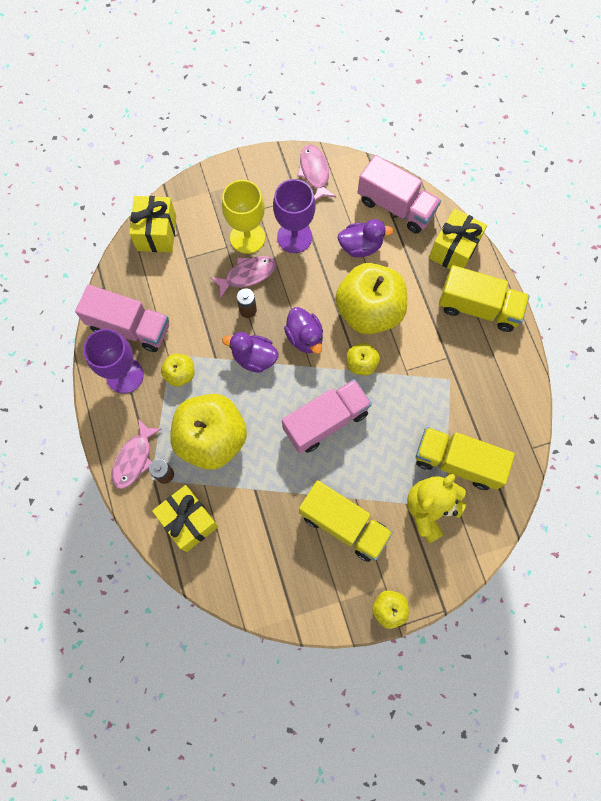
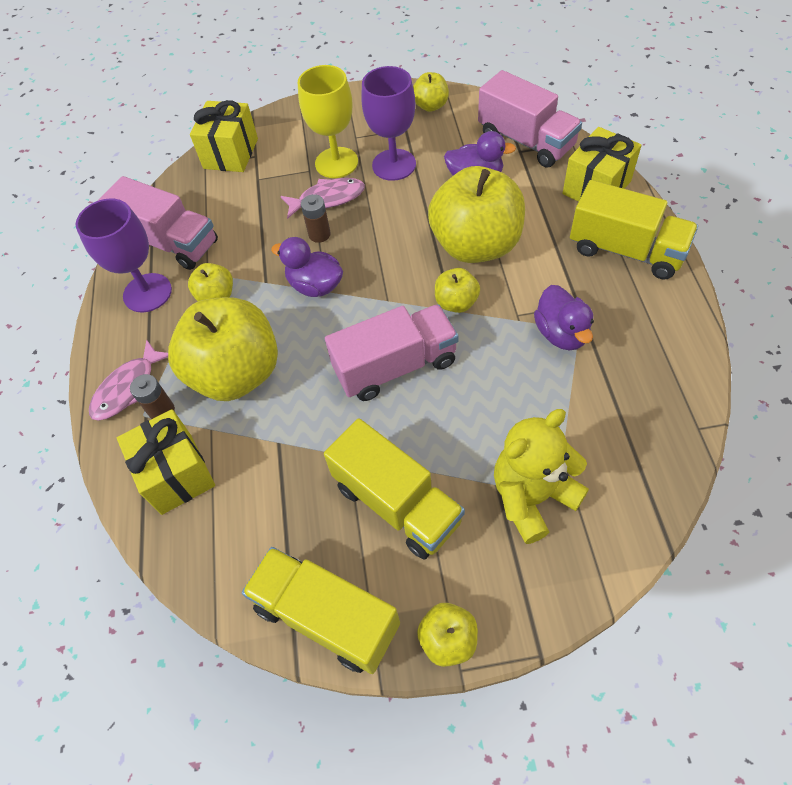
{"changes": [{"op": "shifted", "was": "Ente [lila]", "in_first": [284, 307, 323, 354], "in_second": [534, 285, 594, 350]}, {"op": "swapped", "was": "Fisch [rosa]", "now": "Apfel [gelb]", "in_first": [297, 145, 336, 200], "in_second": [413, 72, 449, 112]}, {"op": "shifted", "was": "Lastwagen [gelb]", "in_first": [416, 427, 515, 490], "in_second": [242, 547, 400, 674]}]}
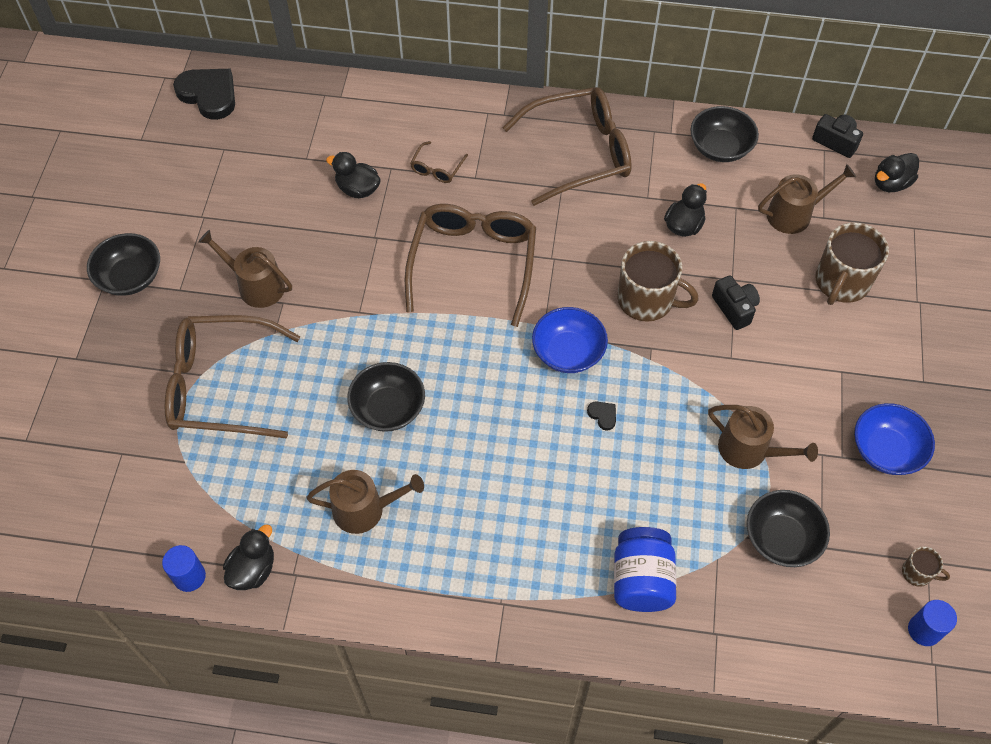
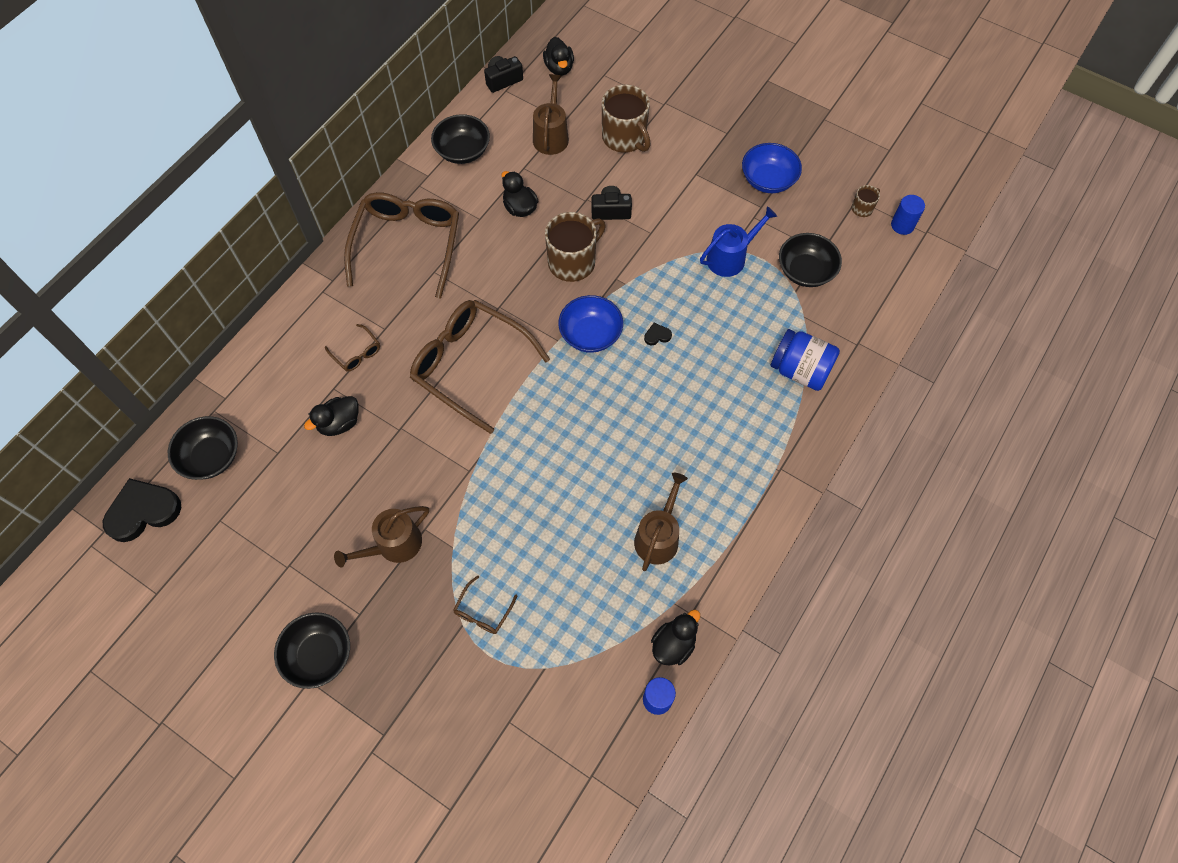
{"changes": [{"op": "scaled", "was": "Brille [braun]", "in_first": [165, 315, 300, 439], "in_second": [453, 575, 517, 634], "ratio": 0.42}, {"op": "rotated", "was": "Ente [schwarz]", "in_first": [223, 524, 274, 590], "in_second": [651, 610, 700, 666], "clockwise": 75}, {"op": "shifted", "was": "Schüssel [schwarz]", "in_first": [347, 362, 425, 432], "in_second": [168, 416, 238, 480]}, {"op": "repainted", "was": "Gießkanne [braun]", "now": "Gießkanne [blau]", "in_first": [708, 405, 818, 469], "in_second": [700, 206, 777, 277]}]}
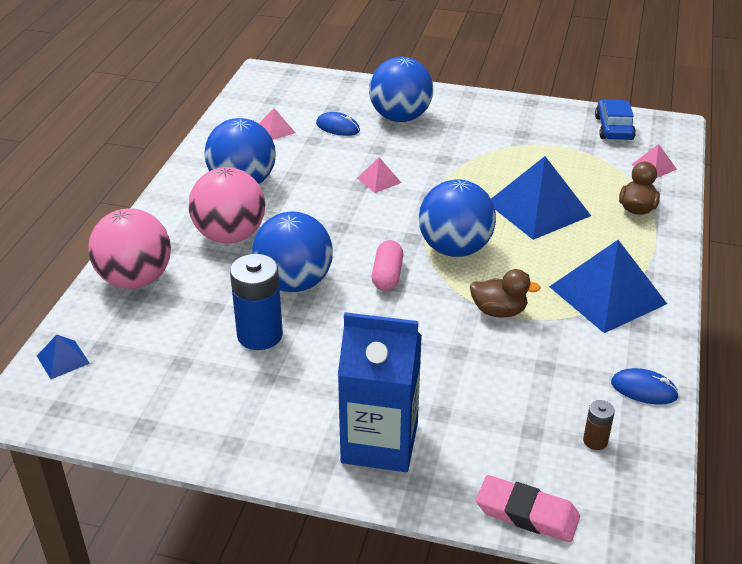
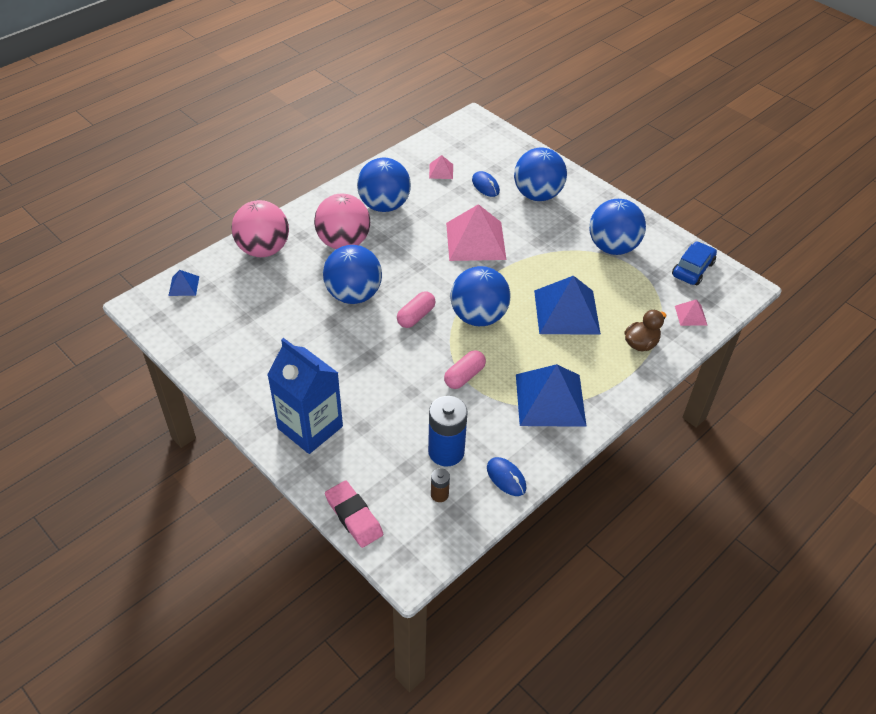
{"changes": [{"op": "shifted", "was": "Batterie [blau]", "in_first": [230, 254, 283, 350], "in_second": [428, 396, 468, 467]}, {"op": "scaled", "was": "Pyramide [rosa]", "in_first": [357, 157, 402, 193], "in_second": [446, 204, 507, 261], "ratio": 2.2}, {"op": "swapped", "was": "Ente [braun]", "now": "Kapsel [rosa]", "in_first": [470, 269, 541, 318], "in_second": [444, 350, 486, 389]}, {"op": "new", "now": "Ball [blau]", "in_second": [589, 199, 646, 255]}]}
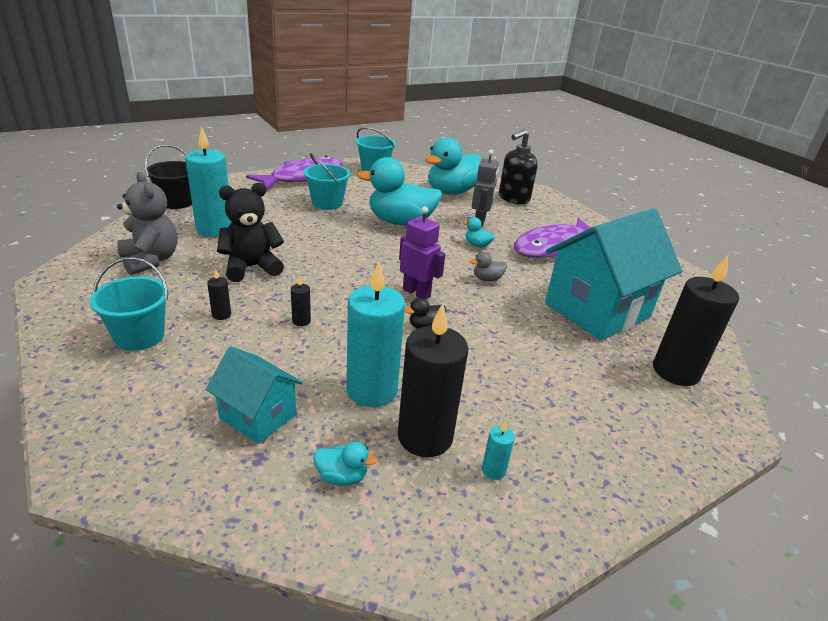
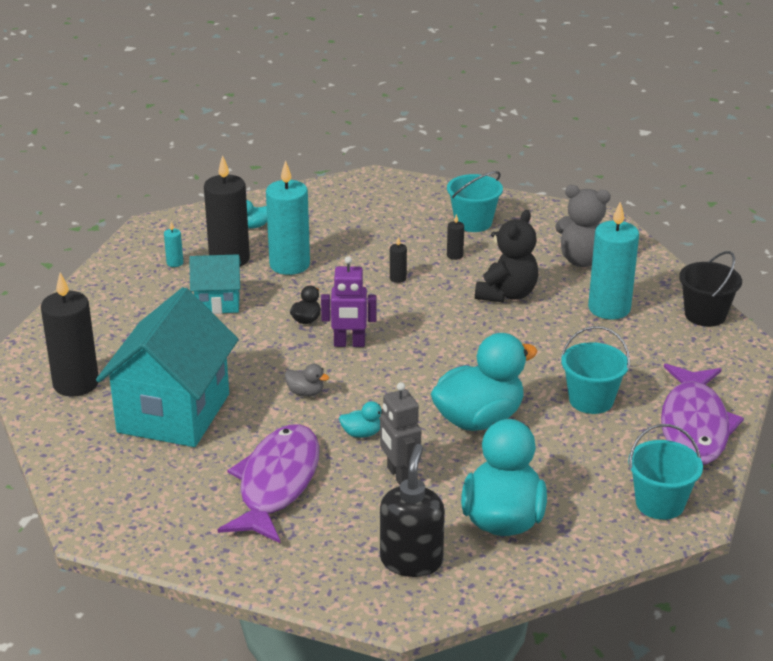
{"changes": [{"op": "shifted", "was": "Haus [türkis]", "in_first": [206, 347, 303, 444], "in_second": [189, 254, 241, 314]}, {"op": "rotated", "was": "Ente [grau]", "in_first": [470, 252, 507, 281], "in_second": [285, 364, 329, 397], "clockwise": 75}]}
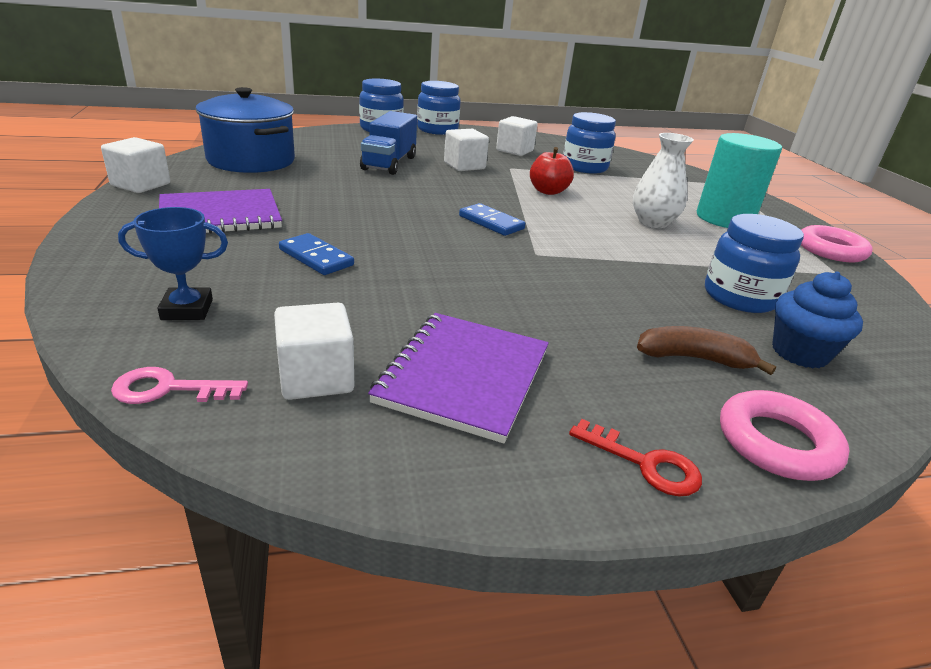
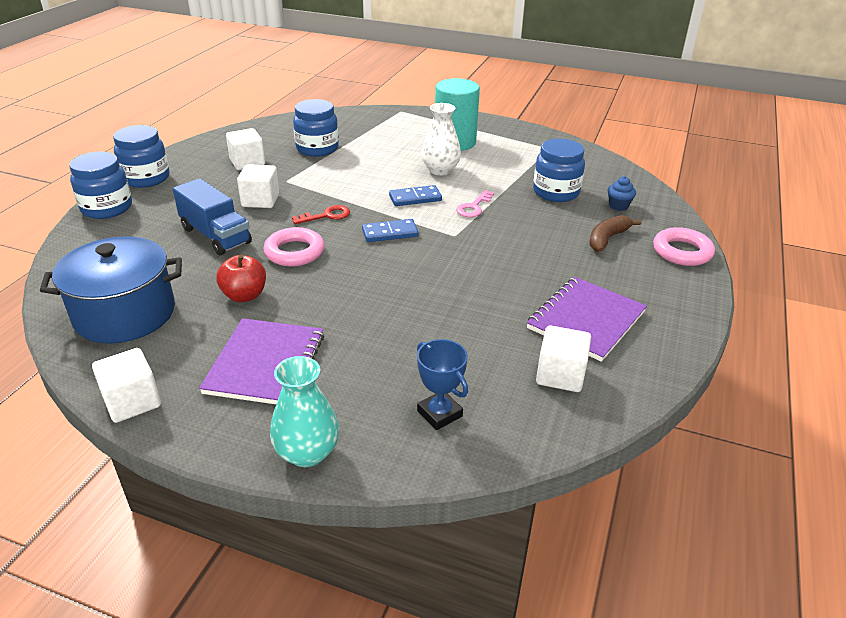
{"changes": [{"op": "shifted", "was": "Schlüssel [rosa]", "in_first": [111, 367, 248, 404], "in_second": [456, 190, 494, 217]}, {"op": "rotated", "was": "Pokal [blau]", "in_first": [118, 207, 228, 320], "in_second": [417, 339, 468, 430], "clockwise": -60}, {"op": "shifted", "was": "Dominostein [blau]", "in_first": [279, 233, 354, 275], "in_second": [389, 185, 442, 206]}, {"op": "rotated", "was": "Notizbuch [lila]", "in_first": [368, 313, 549, 443], "in_second": [527, 277, 647, 362], "clockwise": 75}, {"op": "shifted", "was": "Apfel [rot]", "in_first": [530, 147, 574, 195], "in_second": [216, 254, 266, 302]}, {"op": "shifted", "was": "Schlüssel [rot]", "in_first": [569, 419, 702, 496], "in_second": [292, 205, 350, 224]}, {"op": "scaled", "was": "Muffin [blau]", "in_first": [772, 271, 863, 368], "in_second": [608, 176, 636, 211], "ratio": 0.64}, {"op": "shifted", "was": "Ring [rosa]", "in_first": [801, 225, 873, 262], "in_second": [263, 227, 325, 266]}, {"op": "new", "now": "Vase [türkis]", "in_second": [270, 356, 339, 467]}]}
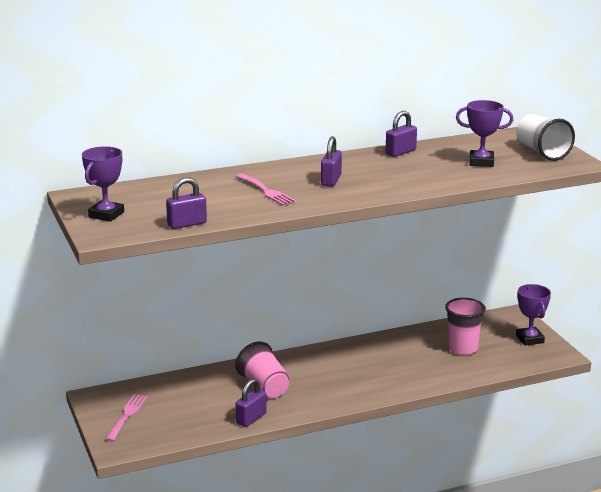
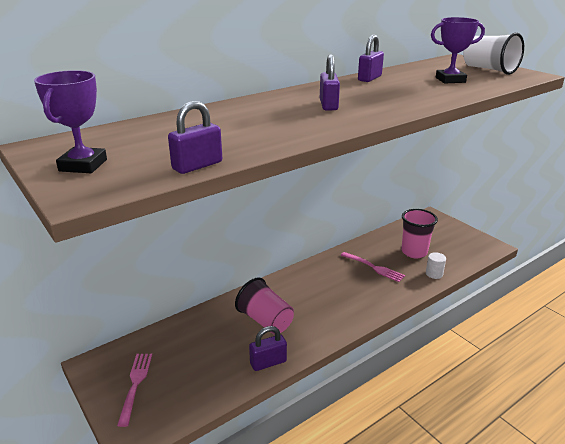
{"changes": [{"op": "shifted", "was": "Gabel [rosa]", "in_first": [236, 173, 296, 205], "in_second": [341, 252, 405, 282]}, {"op": "rotated", "was": "Vorhängeschloss [lila]", "in_first": [236, 379, 267, 427], "in_second": [249, 326, 287, 371], "clockwise": 45}, {"op": "gone", "was": "Pokal [lila]", "in_first": [516, 284, 551, 346]}, {"op": "new", "now": "Vollzylinder [weiß]", "in_second": [426, 252, 446, 279]}]}
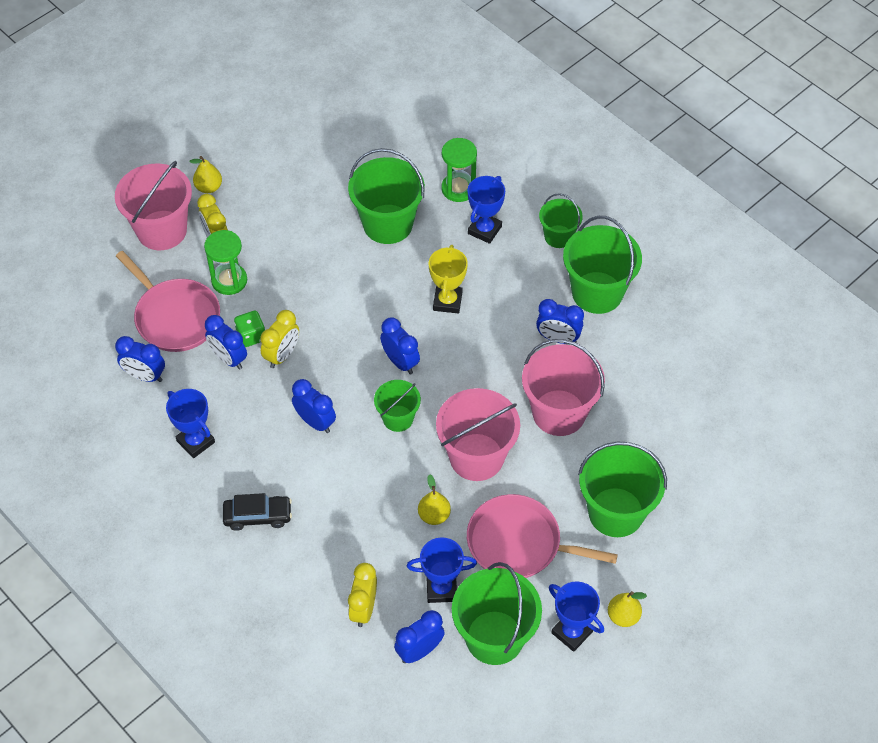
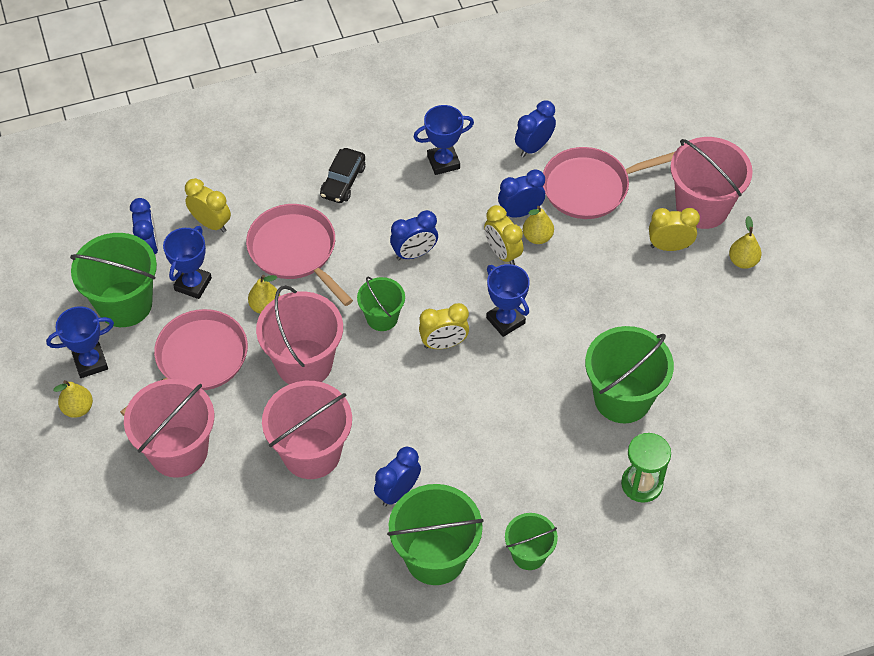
{"changes": [{"op": "gone", "was": "Sanduhr [grün]", "in_first": [204, 230, 247, 295]}, {"op": "swapped", "was": "Spielwürfel [grün]", "now": "Birne [gelb]", "in_first": [234, 311, 265, 347], "in_second": [523, 206, 554, 244]}, {"op": "repainted", "was": "Wecker [blau]", "now": "Wecker [gelb]", "in_first": [380, 318, 420, 374], "in_second": [419, 303, 469, 349]}, {"op": "gone", "was": "Pokal [gelb]", "in_first": [429, 245, 468, 313]}, {"op": "shifted", "was": "Pokal [blau]", "in_first": [467, 176, 505, 244], "in_second": [486, 264, 530, 337]}, {"op": "repainted", "was": "Eimer [grün]", "now": "Eimer [rosa]", "in_first": [578, 442, 667, 537], "in_second": [124, 379, 214, 478]}, {"op": "new", "now": "Pfanne [rosa]", "in_second": [246, 204, 353, 306]}]}
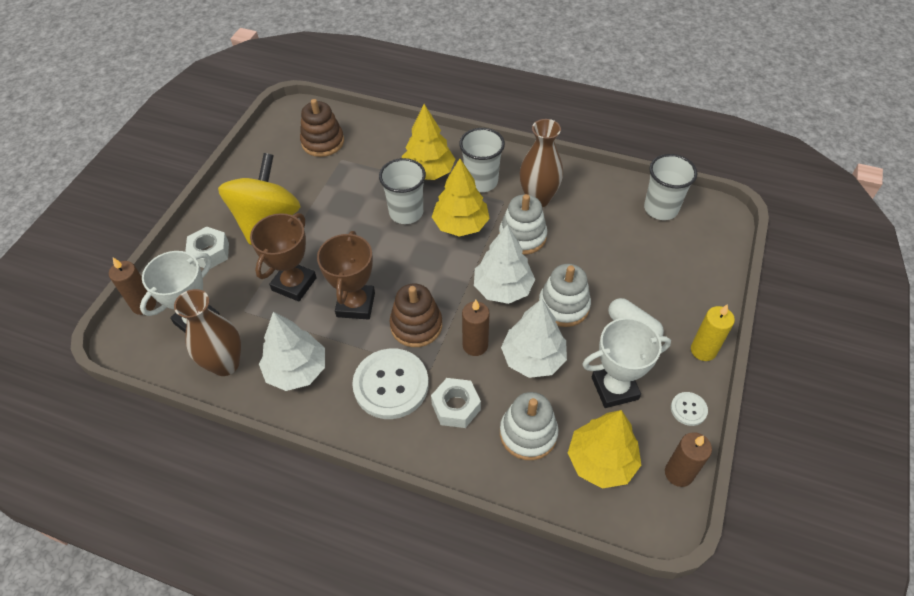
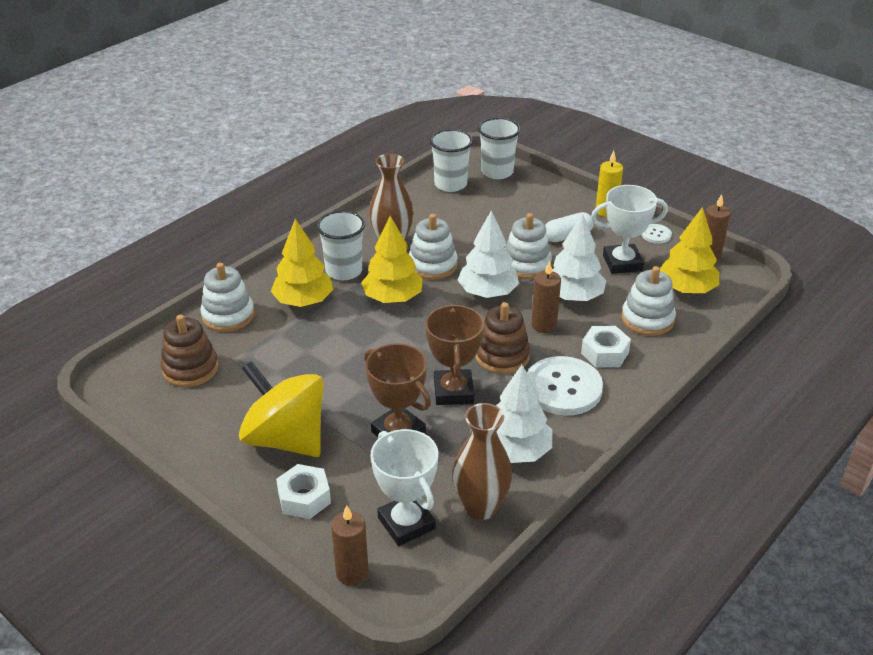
{"changes": [{"op": "rotated", "was": "Pokal [braun]", "in_first": [317, 231, 375, 320], "in_second": [425, 304, 484, 405], "clockwise": 60}, {"op": "shifted", "was": "Becher [weiß]", "in_first": [379, 158, 426, 224], "in_second": [478, 117, 521, 179]}, {"op": "rotated", "was": "Pokal [weiß]", "in_first": [582, 318, 671, 408], "in_second": [591, 185, 668, 274], "clockwise": 75}, {"op": "new", "now": "Stapelspielzeug [weiß]", "in_second": [201, 263, 254, 332]}]}
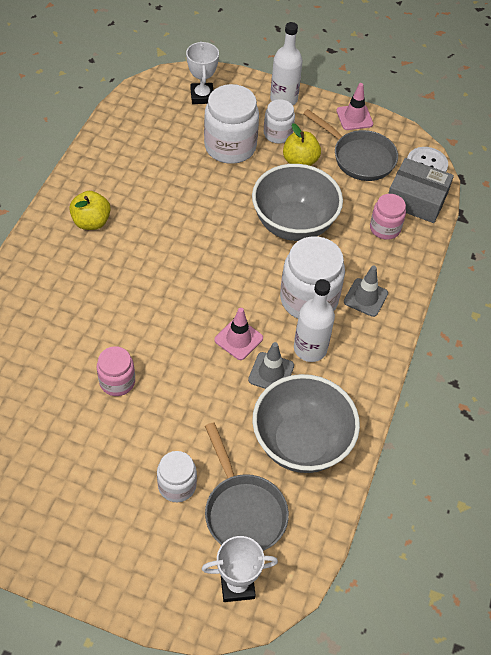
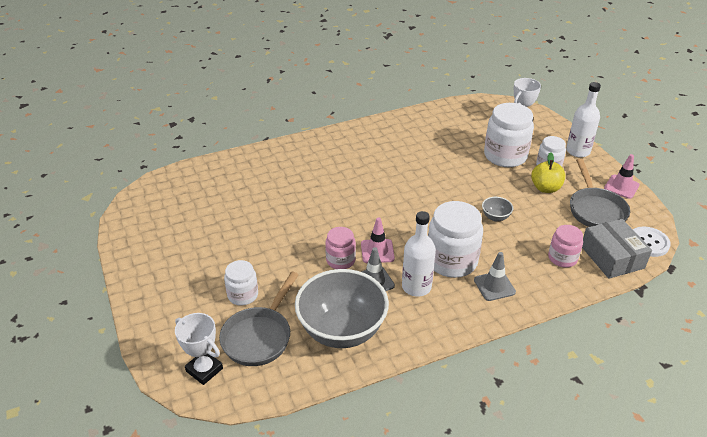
{"changes": [{"op": "gone", "was": "Apfel [gelb]", "in_first": [69, 191, 111, 230]}, {"op": "shifted", "was": "Einmachglas [rosa]", "in_first": [97, 346, 135, 396], "in_second": [325, 227, 356, 269]}, {"op": "scaled", "was": "Schüssel [grau]", "in_first": [252, 164, 343, 241], "in_second": [482, 197, 513, 221], "ratio": 0.4}]}
